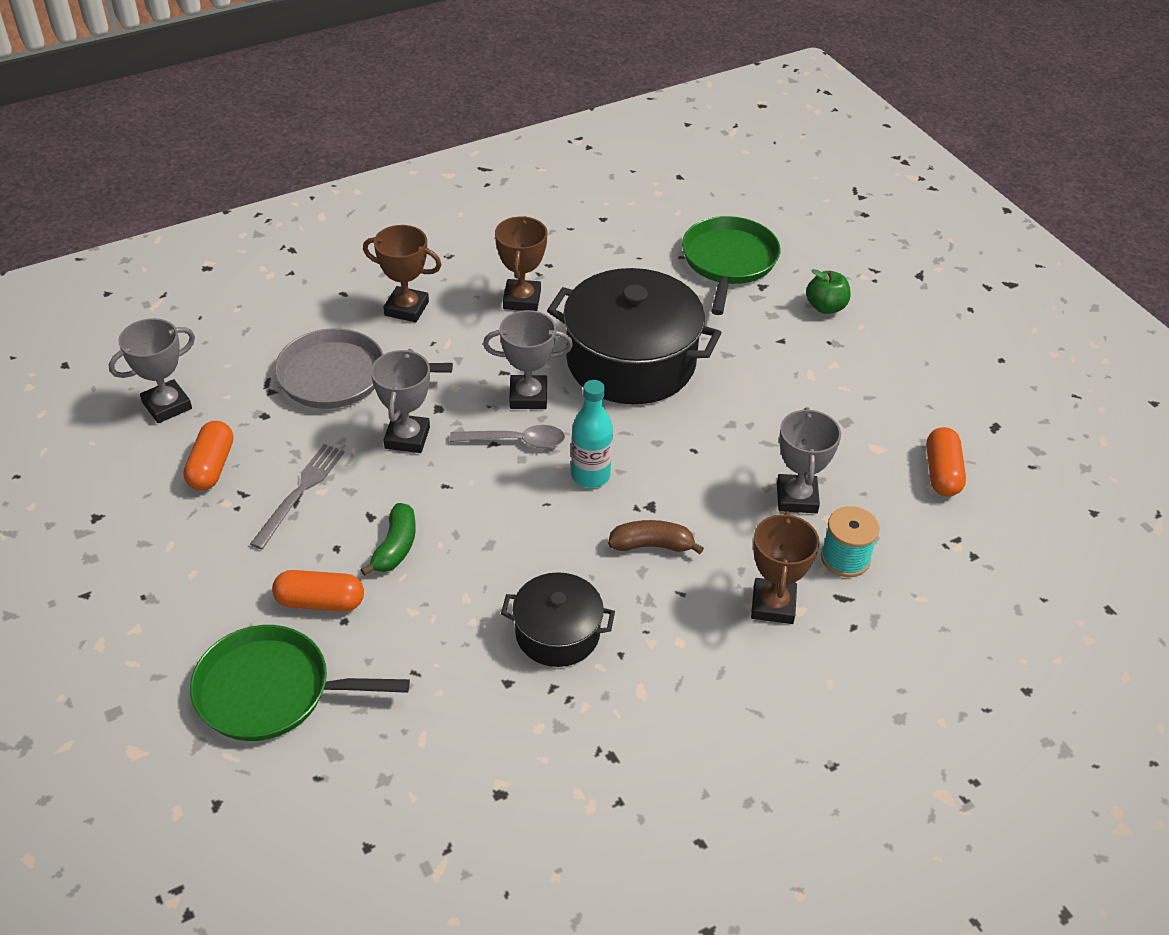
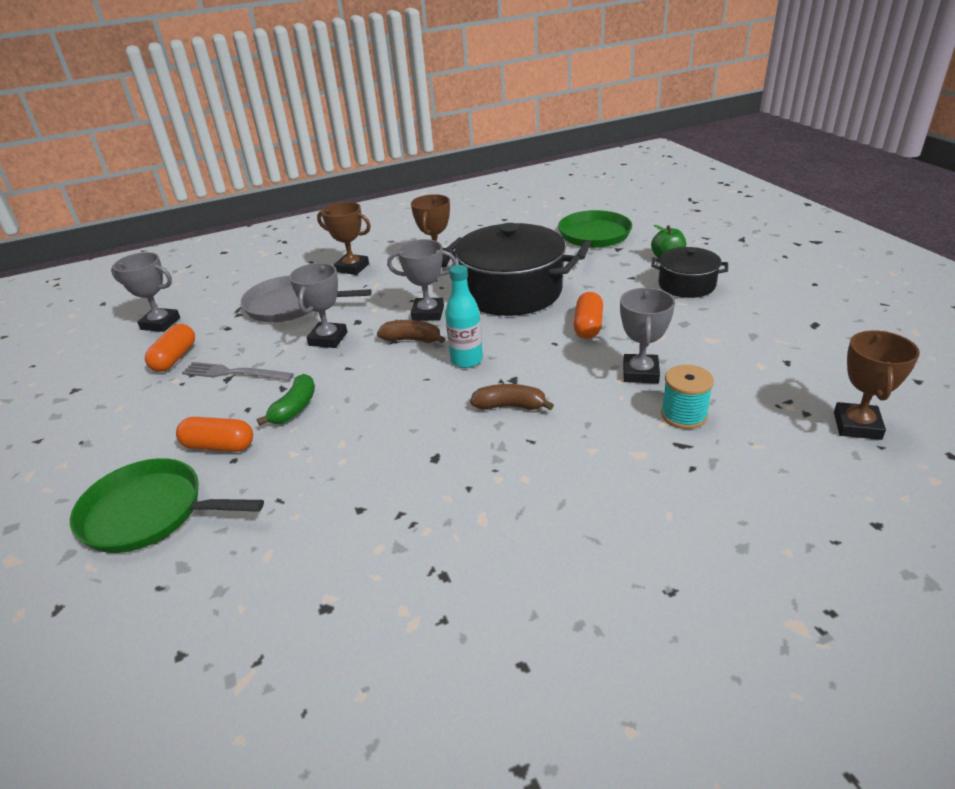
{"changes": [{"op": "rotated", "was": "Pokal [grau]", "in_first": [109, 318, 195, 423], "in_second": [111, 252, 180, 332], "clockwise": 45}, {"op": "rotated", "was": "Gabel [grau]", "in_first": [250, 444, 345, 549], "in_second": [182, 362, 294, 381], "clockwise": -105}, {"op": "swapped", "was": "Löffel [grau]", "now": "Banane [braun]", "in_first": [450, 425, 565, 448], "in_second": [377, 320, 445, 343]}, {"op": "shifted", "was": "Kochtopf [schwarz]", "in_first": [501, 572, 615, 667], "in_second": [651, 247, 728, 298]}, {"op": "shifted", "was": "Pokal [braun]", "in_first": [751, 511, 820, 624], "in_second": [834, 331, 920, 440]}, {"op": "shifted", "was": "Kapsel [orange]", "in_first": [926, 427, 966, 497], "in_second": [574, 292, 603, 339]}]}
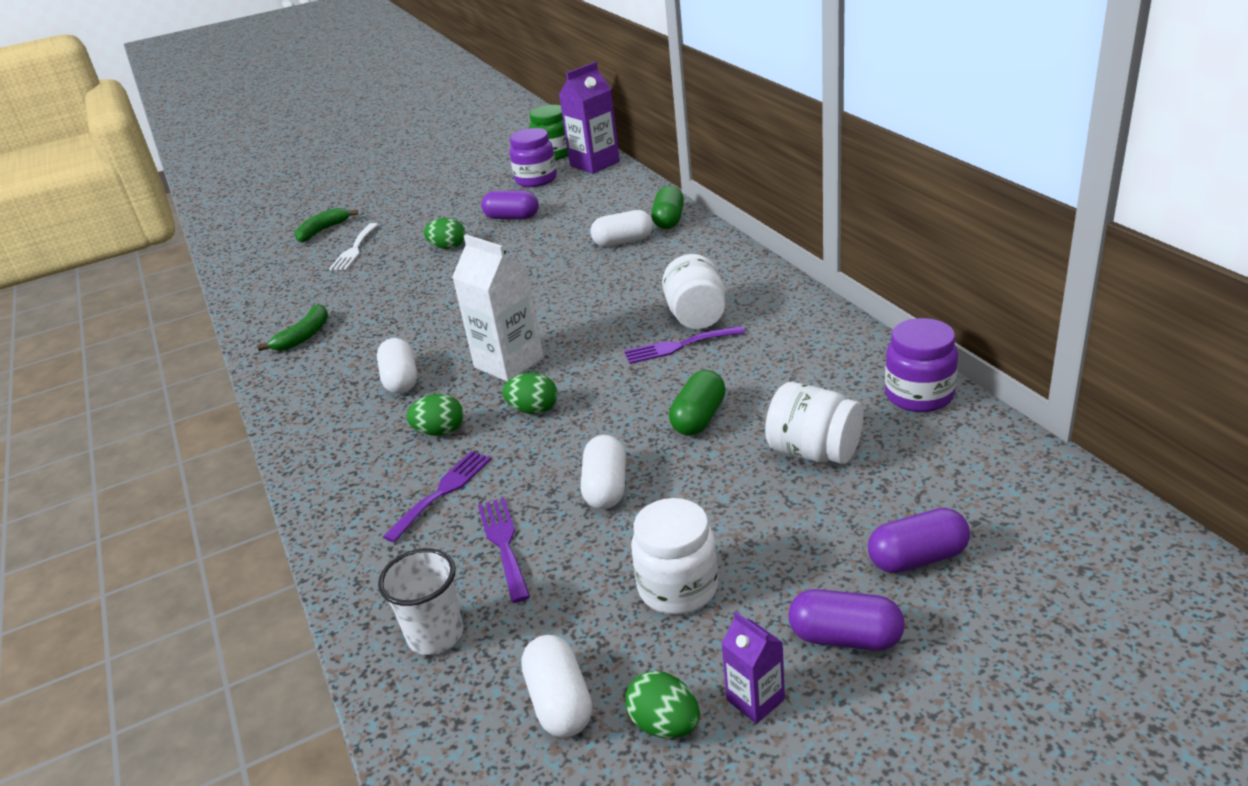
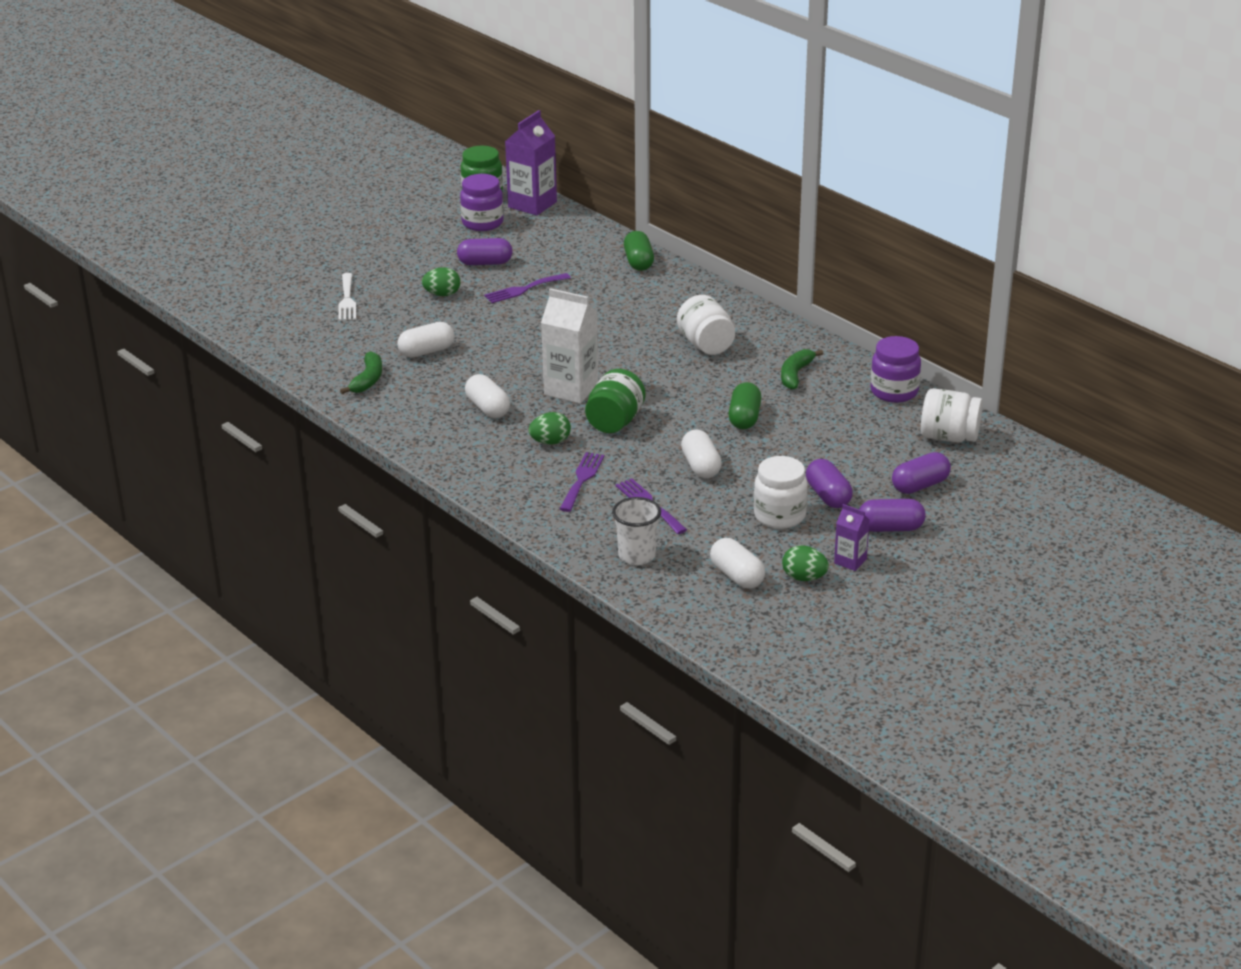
{"changes": [{"op": "shifted", "was": "Banane [grün]", "in_first": [295, 208, 358, 243], "in_second": [781, 349, 823, 390]}, {"op": "swapped", "was": "Ei [grün]", "now": "Einmachglas [grün]", "in_first": [502, 373, 557, 414], "in_second": [585, 369, 646, 433]}, {"op": "shifted", "was": "Kapsel [weiß]", "in_first": [590, 210, 653, 247], "in_second": [397, 322, 454, 357]}, {"op": "shifted", "was": "Gabel [lila]", "in_first": [624, 326, 745, 364], "in_second": [484, 273, 571, 303]}, {"op": "shifted", "was": "Einmachglas [weiß]", "in_first": [765, 382, 863, 464], "in_second": [921, 388, 983, 442]}, {"op": "new", "now": "Kapsel [lila]", "in_second": [806, 459, 853, 508]}]}
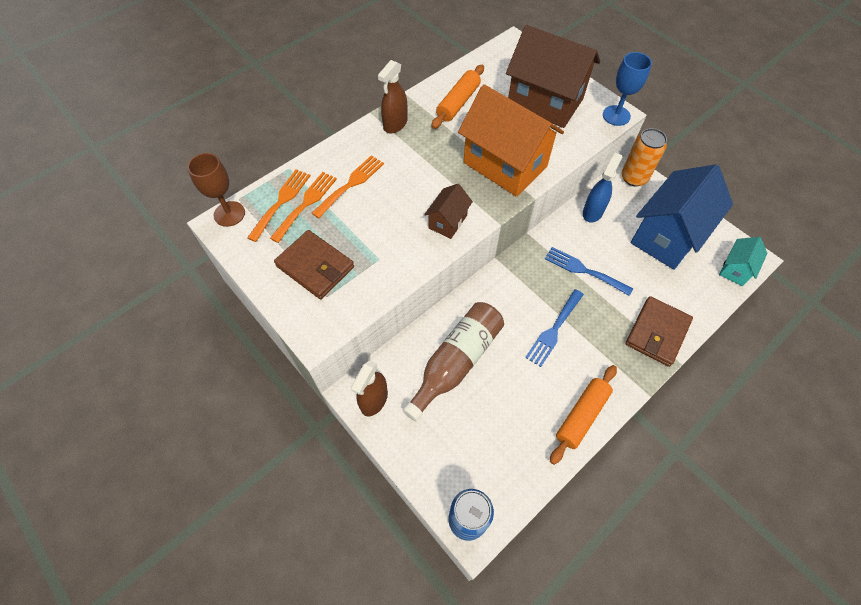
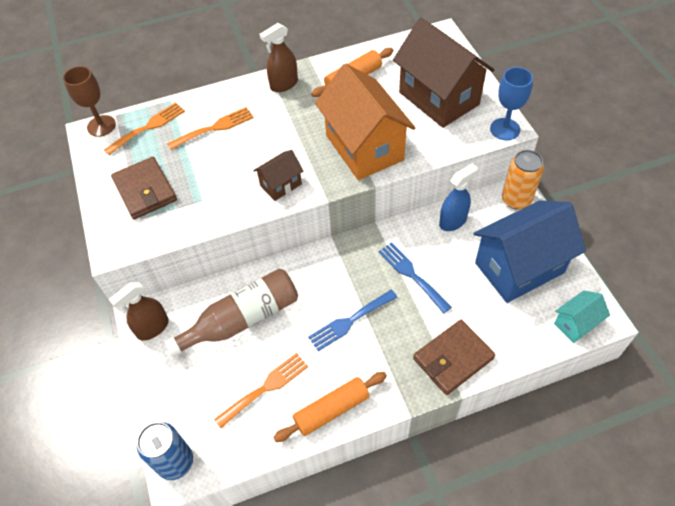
{"changes": [{"op": "shifted", "was": "Gabel [orange]", "in_first": [270, 172, 337, 243], "in_second": [214, 353, 308, 428]}]}
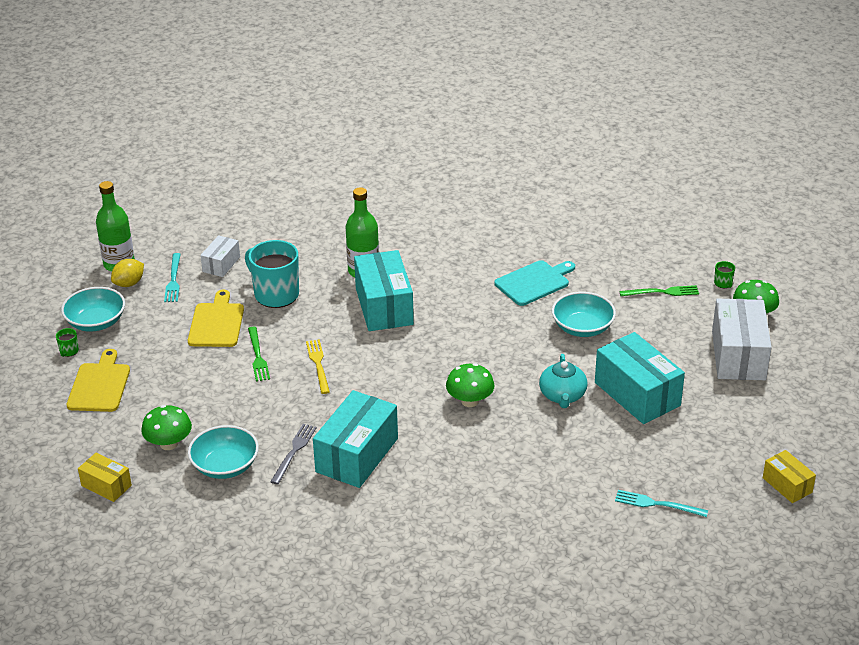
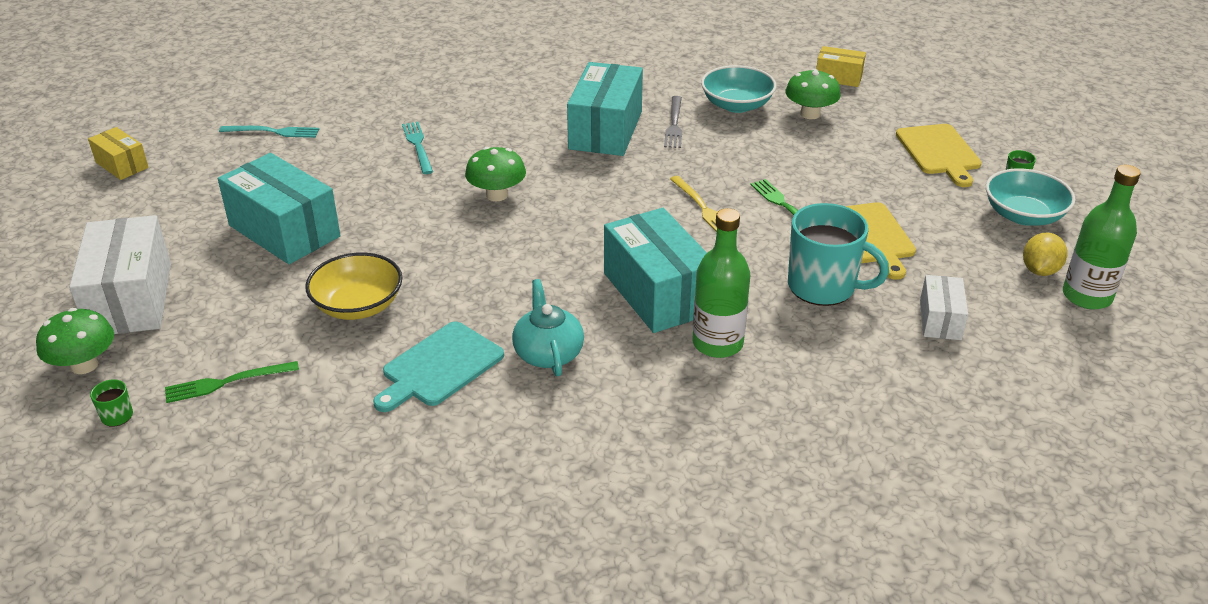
{"changes": [{"op": "shifted", "was": "Gabel [türkis]", "in_first": [164, 253, 181, 302], "in_second": [402, 122, 433, 174]}, {"op": "shifted", "was": "Teekanne [türkis]", "in_first": [539, 354, 588, 408], "in_second": [512, 279, 584, 376]}, {"op": "repainted", "was": "Schüssel [türkis]", "now": "Schüssel [gelb]", "in_first": [552, 292, 616, 337], "in_second": [305, 253, 402, 320]}]}
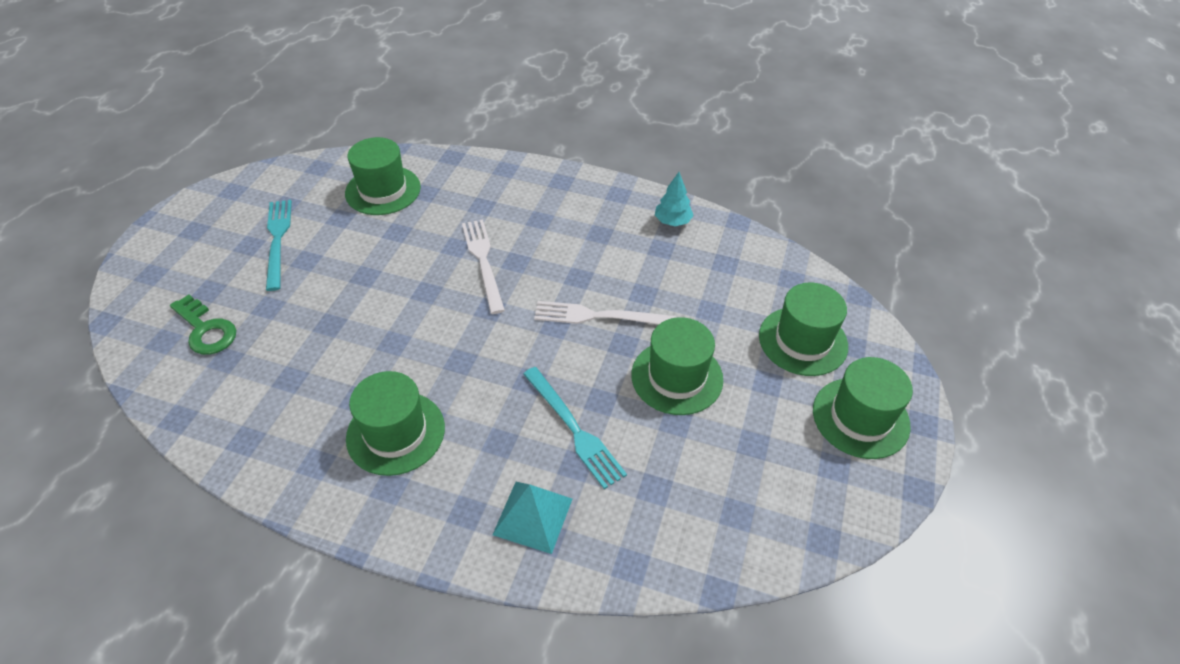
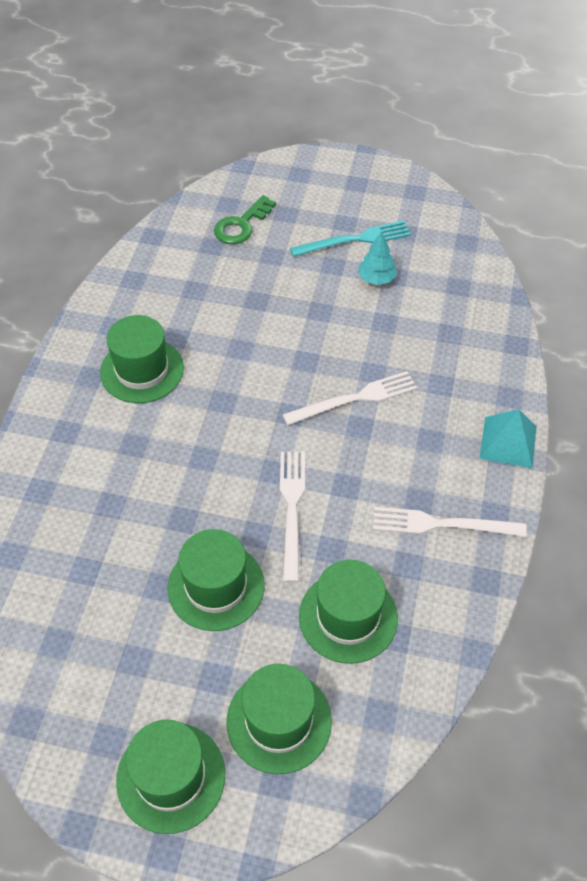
{"changes": [{"op": "shifted", "was": "Hut [grün]", "in_first": [345, 137, 421, 215], "in_second": [299, 560, 398, 664]}, {"op": "shifted", "was": "Pyramide [türkis]", "in_first": [493, 482, 572, 554], "in_second": [479, 409, 537, 468]}, {"op": "gone", "was": "Gabel [türkis]", "in_first": [523, 367, 627, 489]}, {"op": "shifted", "was": "Baum [türkis]", "in_first": [655, 172, 694, 226], "in_second": [358, 231, 397, 285]}, {"op": "new", "now": "Gabel [weiß]", "in_second": [373, 507, 527, 537]}]}
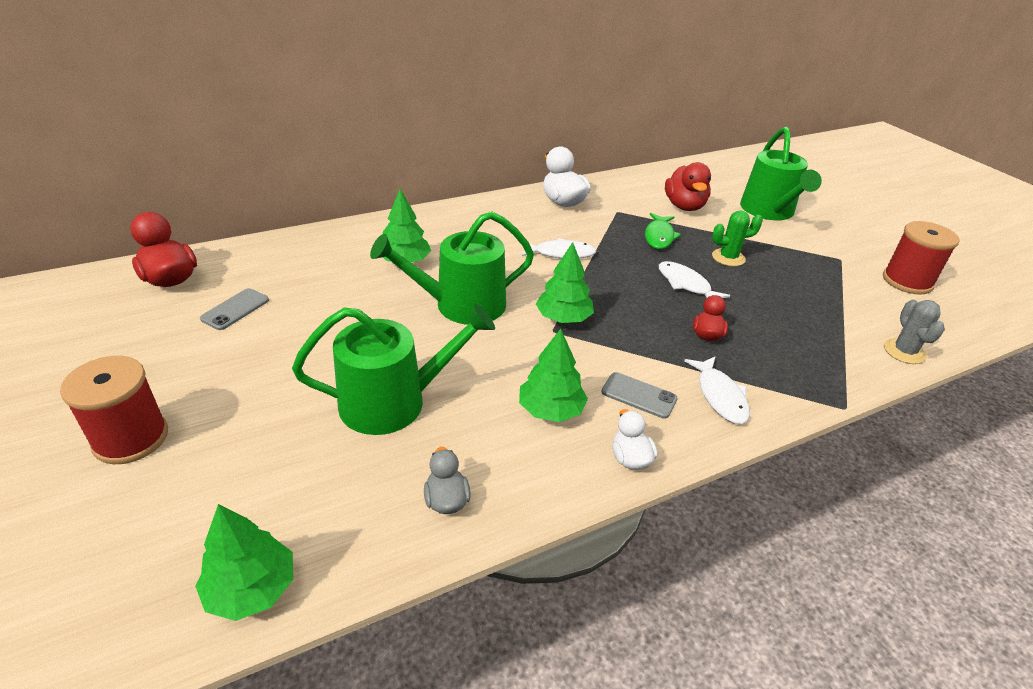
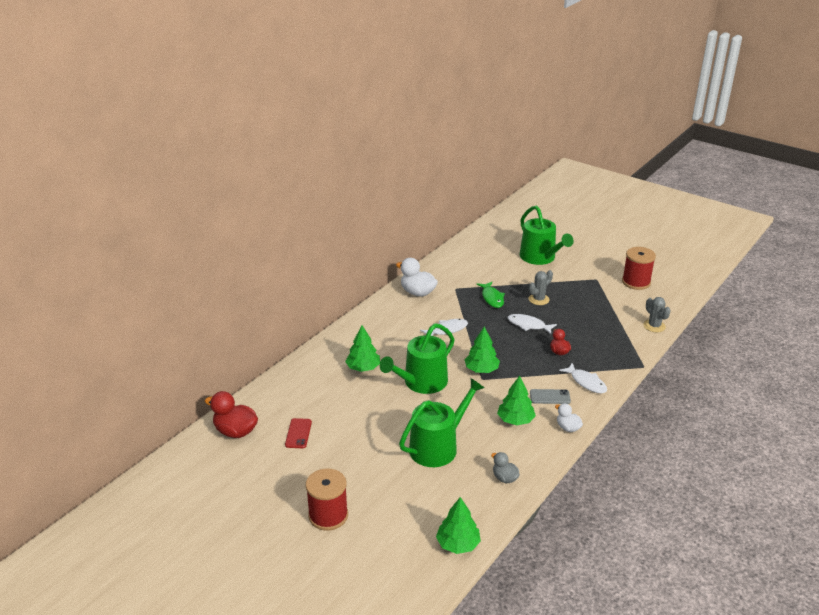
{"changes": [{"op": "repainted", "was": "Handy [grau]", "now": "Handy [rot]", "in_first": [200, 288, 269, 330], "in_second": [285, 418, 312, 448]}, {"op": "gone", "was": "Ente [rot]", "in_first": [665, 162, 711, 211]}, {"op": "repainted", "was": "Kaktus [grün]", "now": "Kaktus [grau]", "in_first": [712, 210, 763, 266], "in_second": [528, 270, 553, 305]}]}
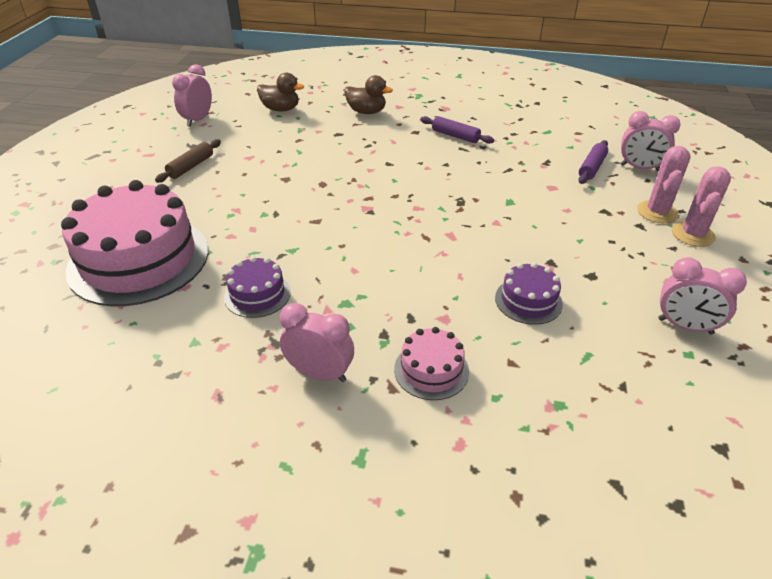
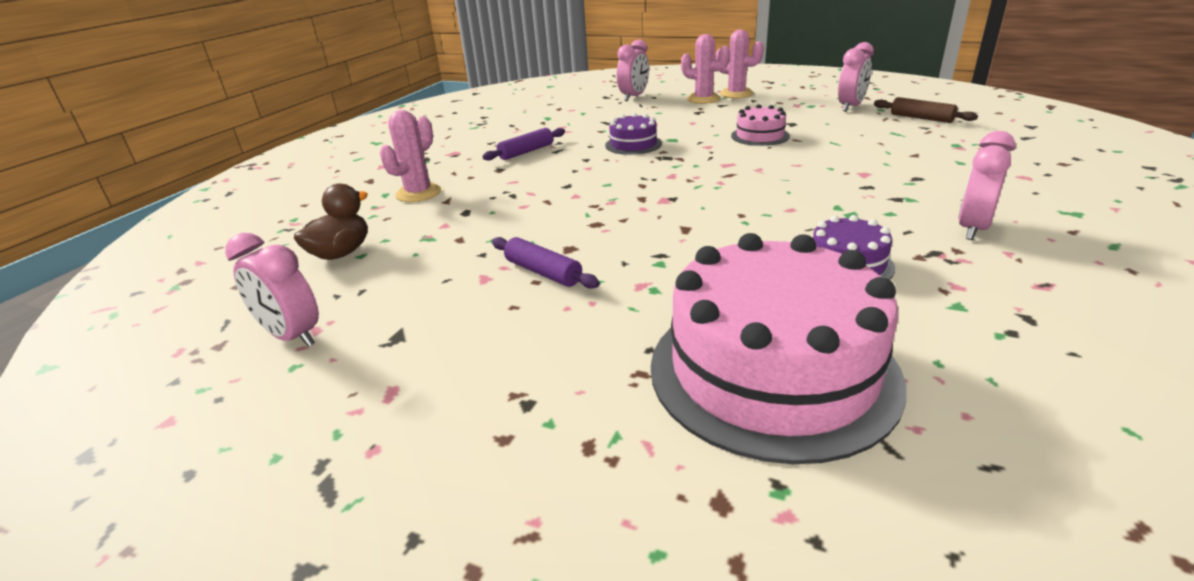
{"changes": [{"op": "shifted", "was": "Nudelholz [braun]", "in_first": [155, 139, 221, 183], "in_second": [874, 97, 978, 123]}, {"op": "swapped", "was": "Ente [braun]", "now": "Kaktus [rosa]", "in_first": [344, 75, 393, 114], "in_second": [380, 110, 441, 202]}, {"op": "shifted", "was": "Kuchen [rosa]", "in_first": [394, 327, 469, 400], "in_second": [731, 104, 790, 146]}, {"op": "shifted", "was": "Kuchen [lila]", "in_first": [495, 262, 563, 325], "in_second": [605, 113, 662, 155]}, {"op": "shifted", "was": "Nudelholz [lila]", "in_first": [578, 140, 608, 184], "in_second": [492, 237, 600, 289]}]}
